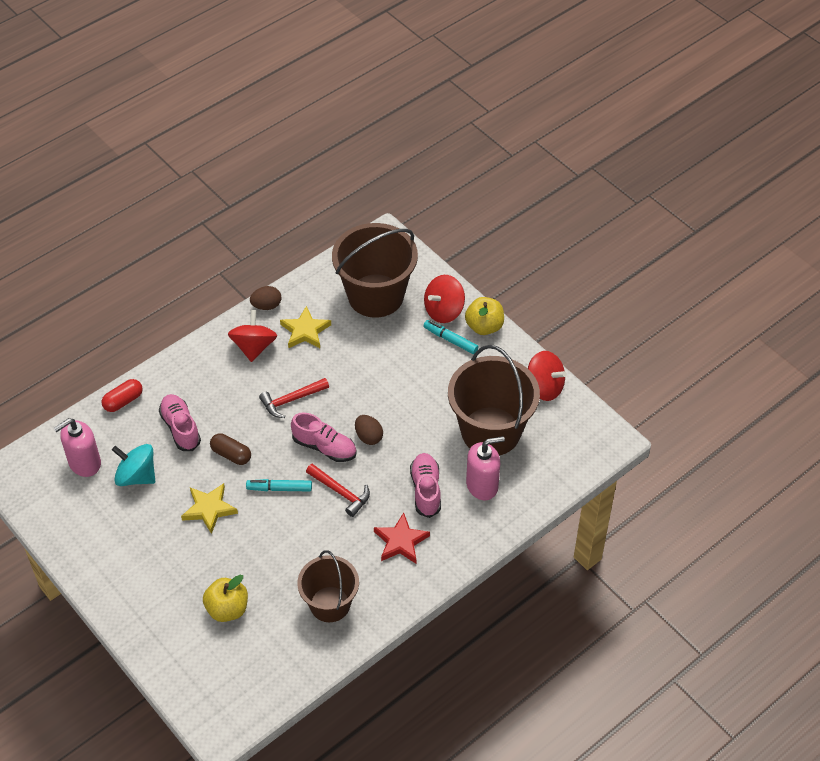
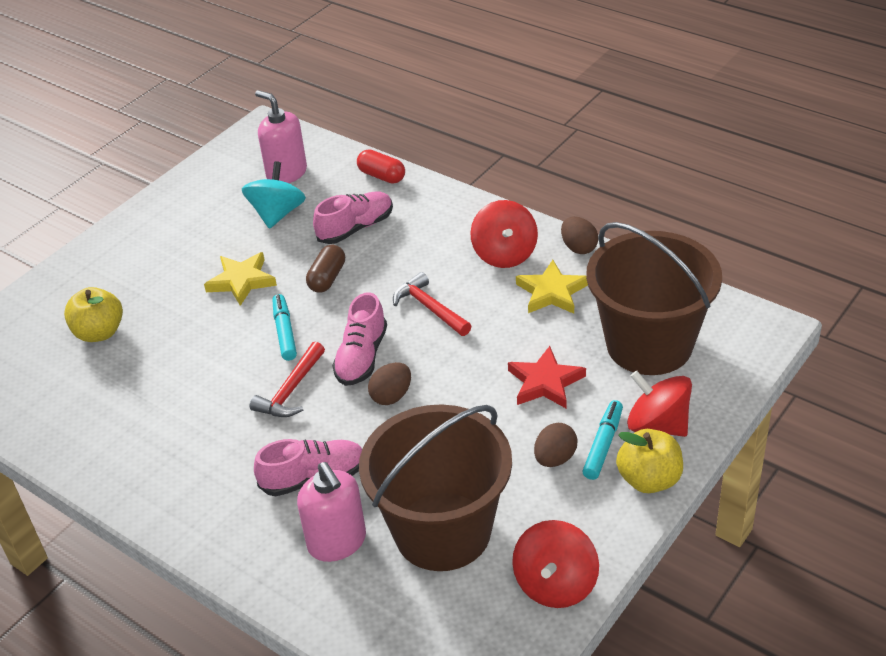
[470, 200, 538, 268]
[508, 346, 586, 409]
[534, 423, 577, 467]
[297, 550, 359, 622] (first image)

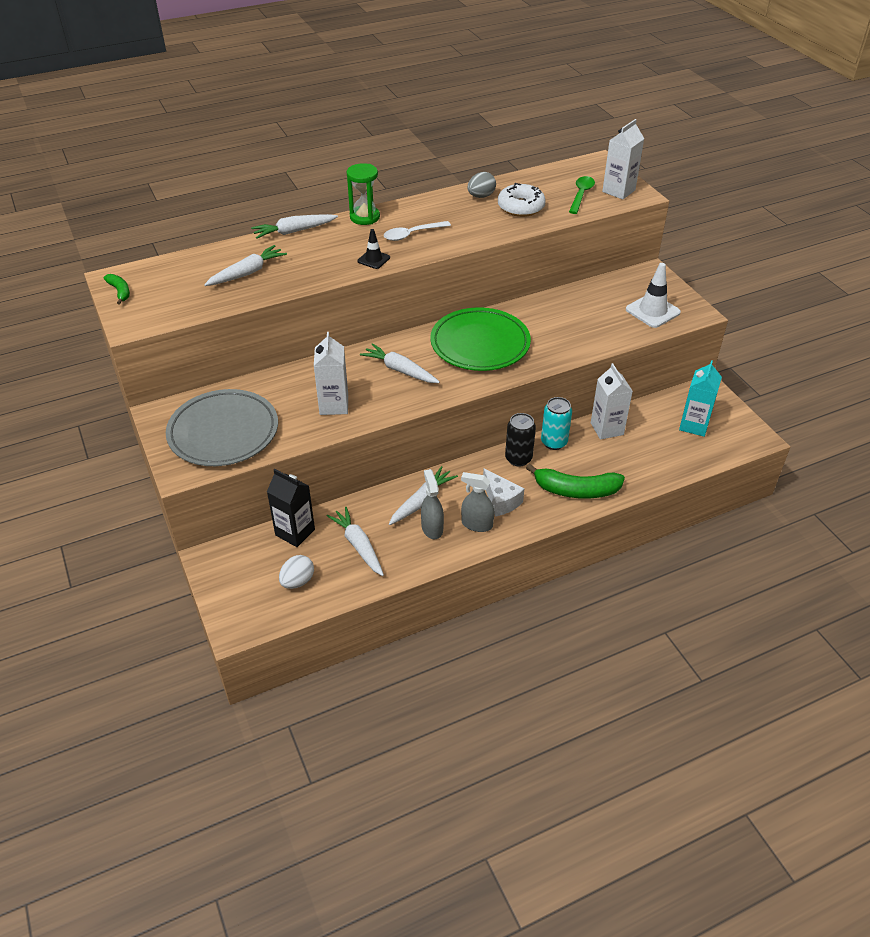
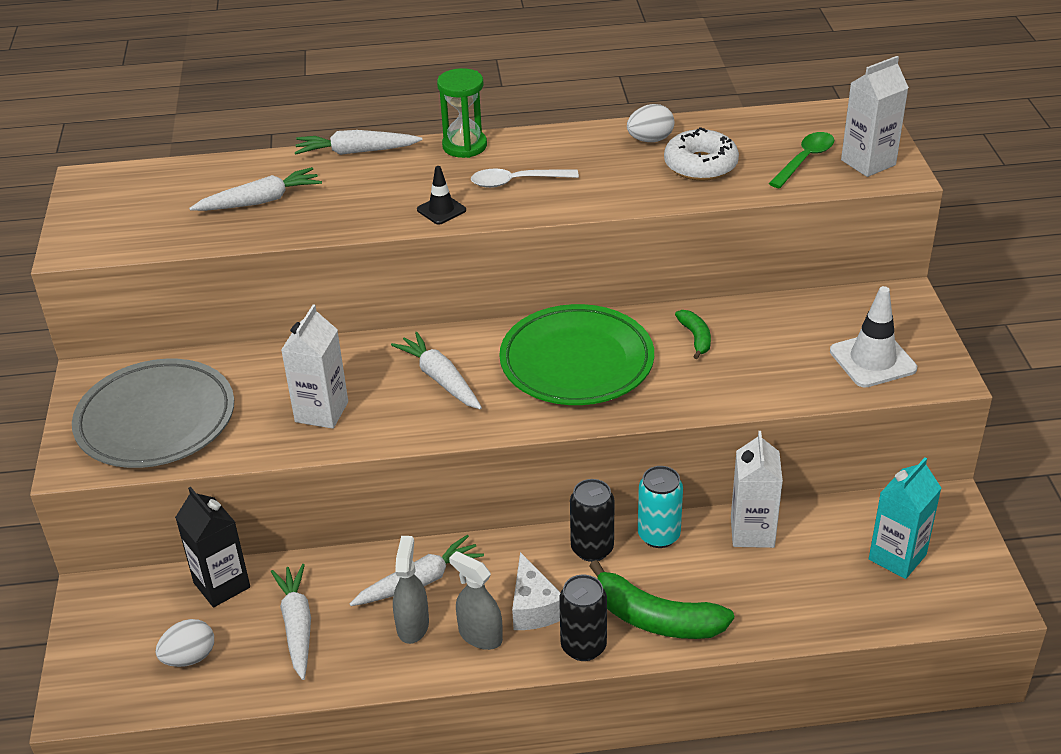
[559, 575, 607, 661]
[627, 104, 674, 142]
[675, 310, 711, 359]

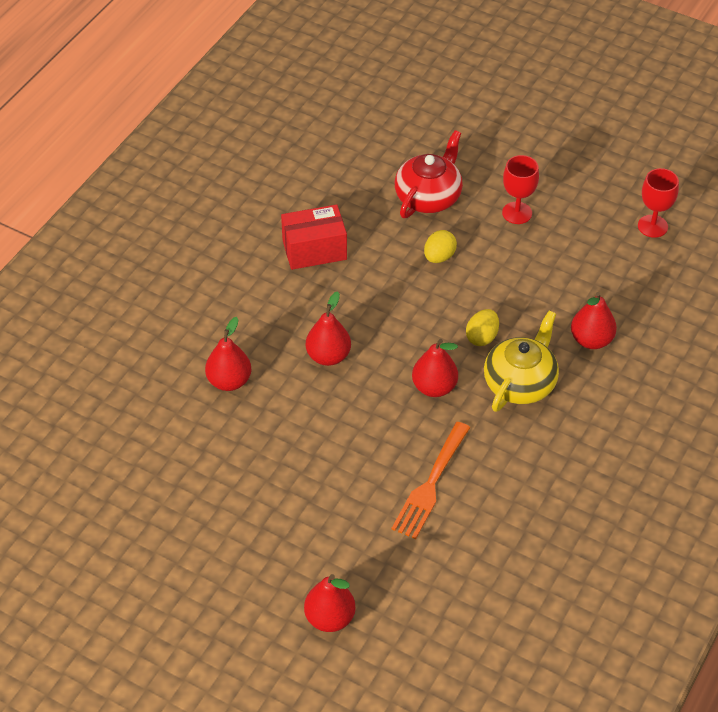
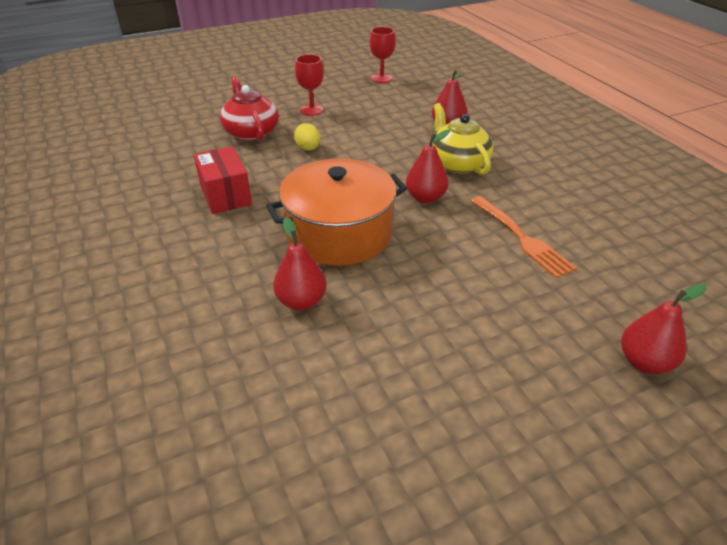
[194, 146, 252, 214]
[266, 158, 407, 266]
[466, 309, 499, 346] (first image)

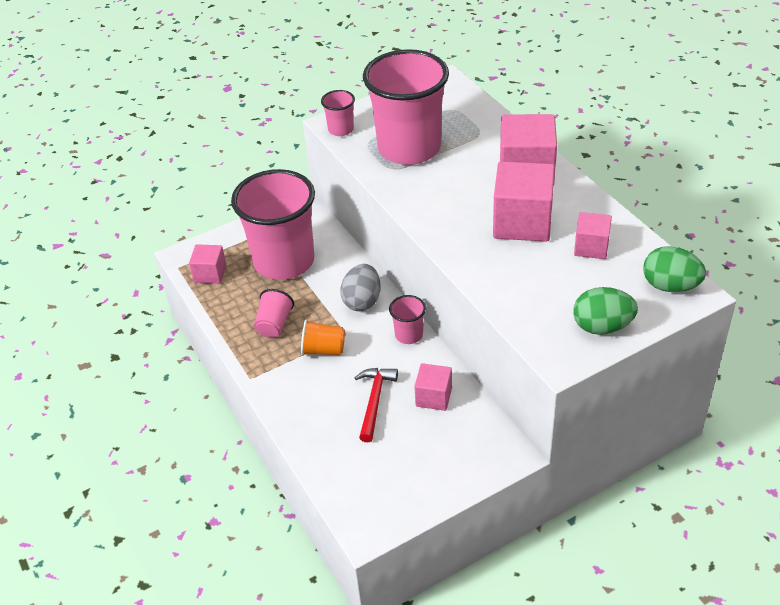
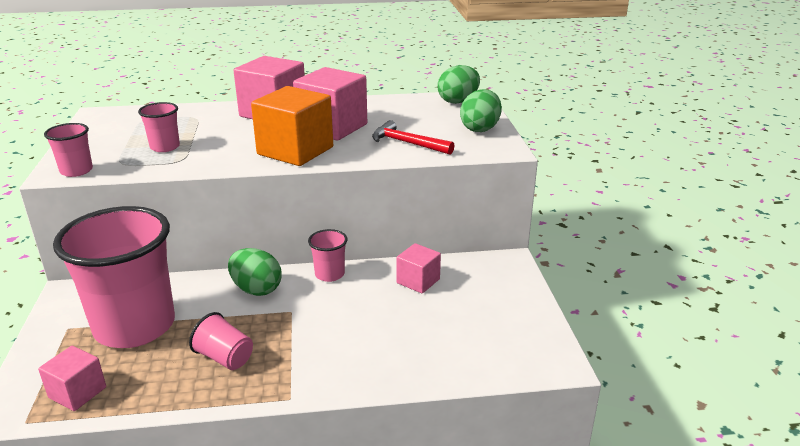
[138, 102, 180, 152]
[228, 248, 281, 296]
[251, 86, 333, 166]
[372, 120, 454, 155]
[301, 319, 345, 356] (first image)
[574, 212, 612, 259] (first image)

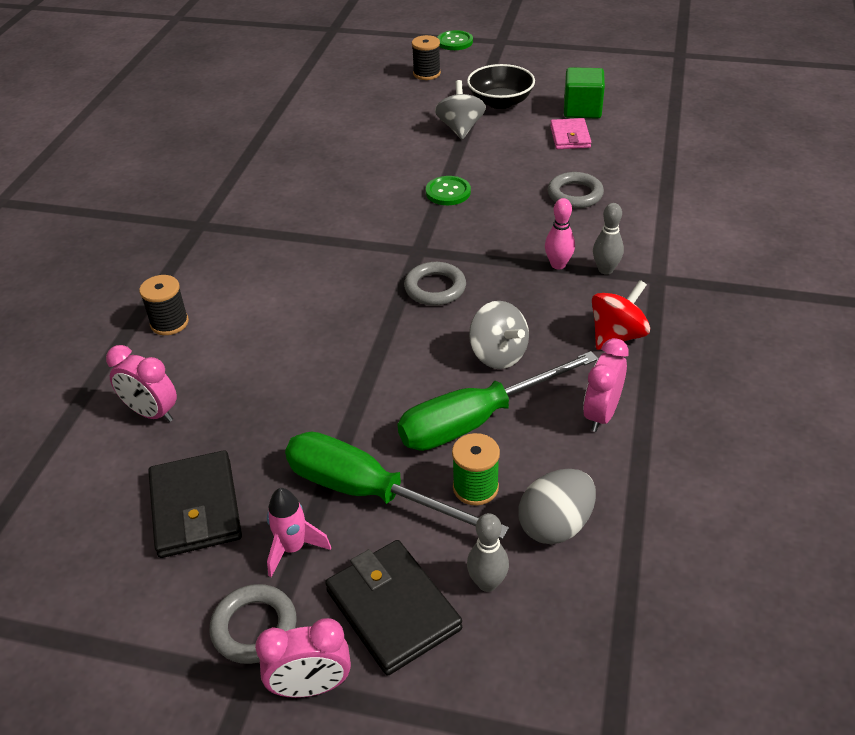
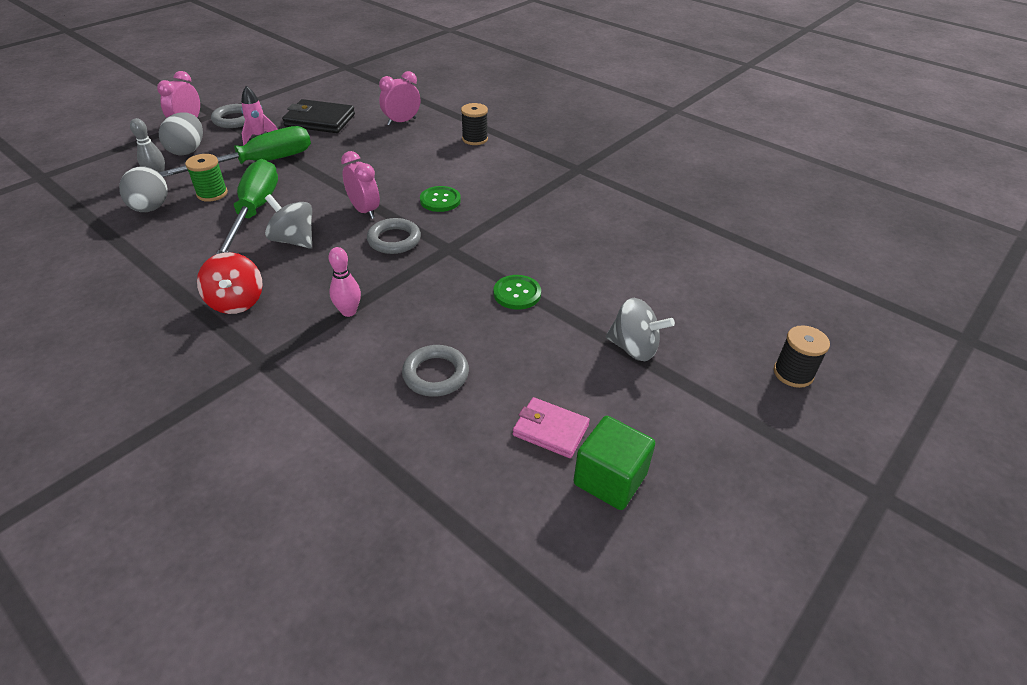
[159, 112, 203, 155]
[265, 194, 312, 249]
[341, 151, 380, 219]
[420, 186, 461, 212]
[467, 64, 535, 109] (first image)
[593, 203, 624, 275] (first image)

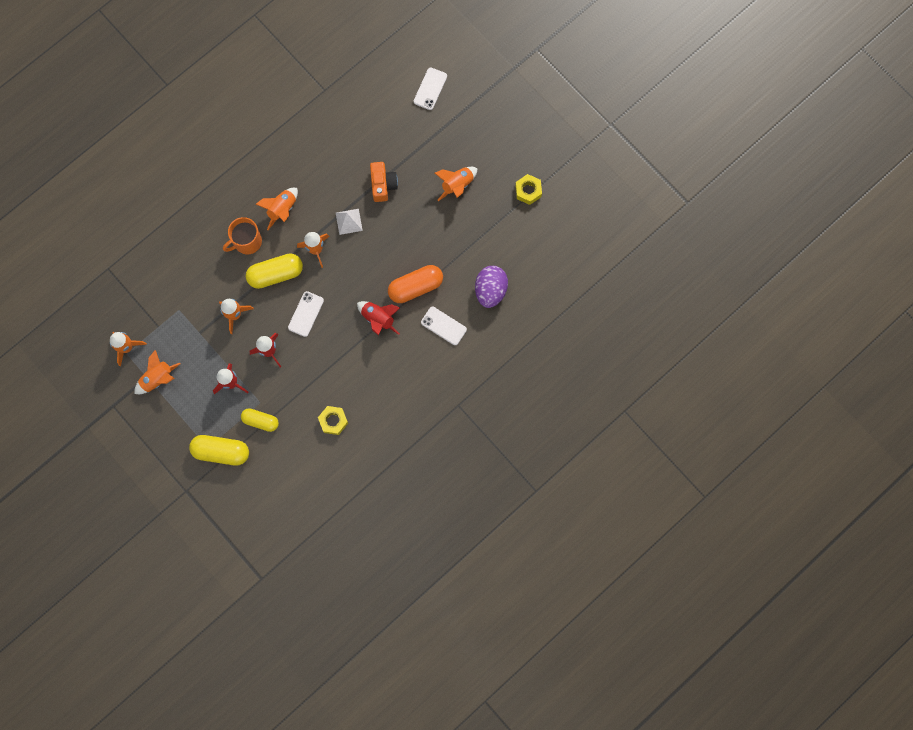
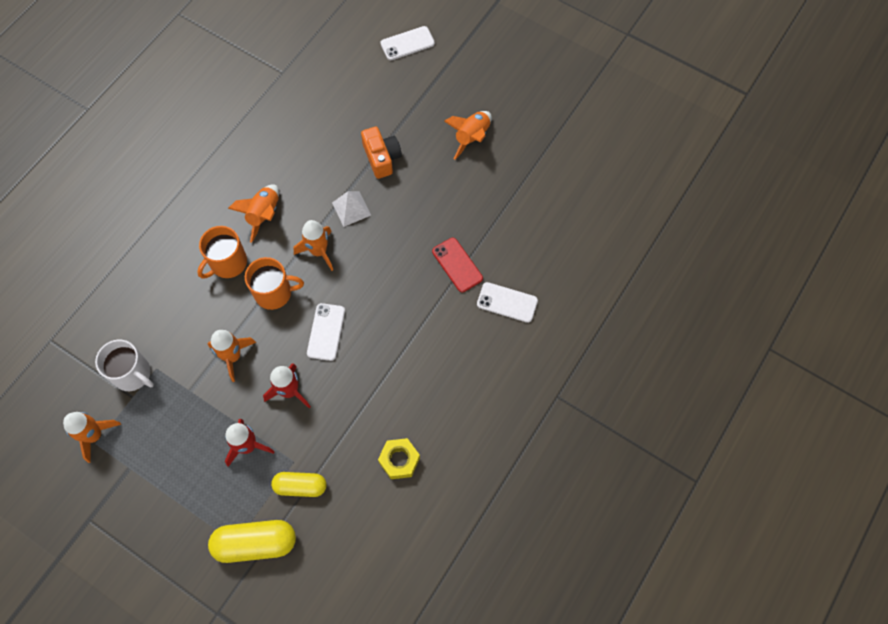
[95, 340, 154, 391]
[245, 257, 304, 310]
[380, 26, 435, 60]
[432, 238, 483, 292]
[134, 350, 180, 394] (first image)
[357, 301, 400, 336] (first image)
[475, 266, 508, 308] (first image)
[515, 174, 542, 205] (first image)

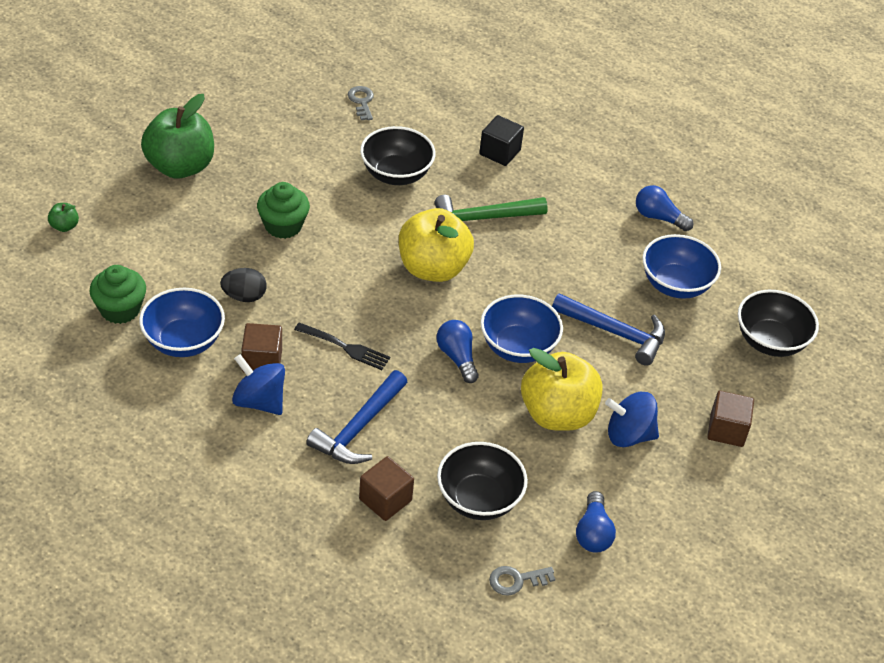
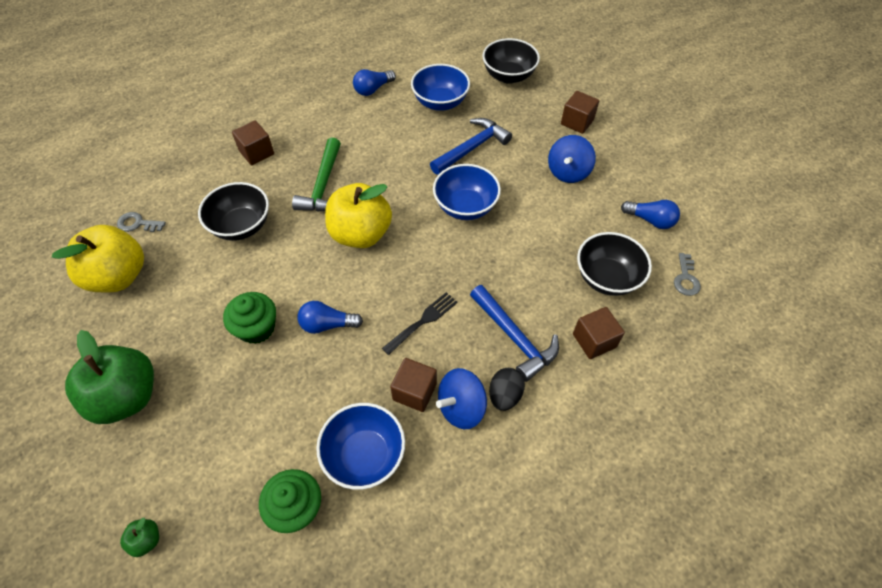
[52, 225, 144, 292]
[232, 120, 274, 165]
[297, 301, 363, 334]
[489, 368, 525, 411]

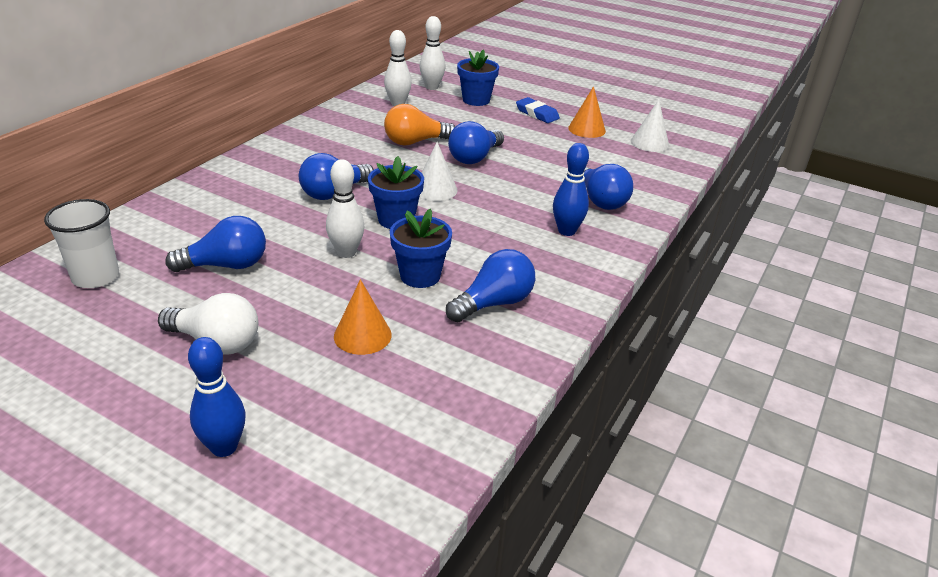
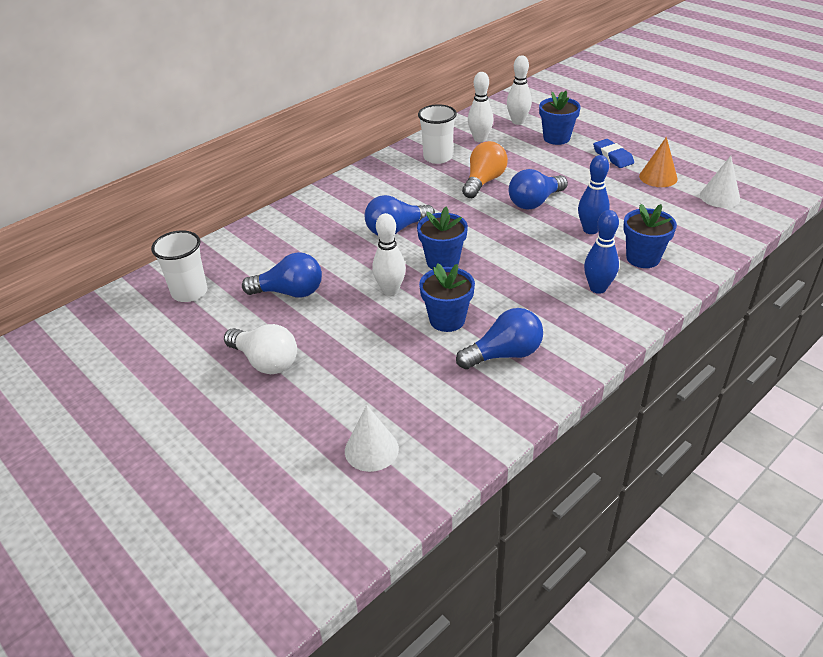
[345, 405, 399, 472]
[418, 104, 457, 164]
[462, 141, 508, 198]
[578, 155, 610, 234]
[623, 204, 677, 268]
[334, 279, 392, 355] (first image)

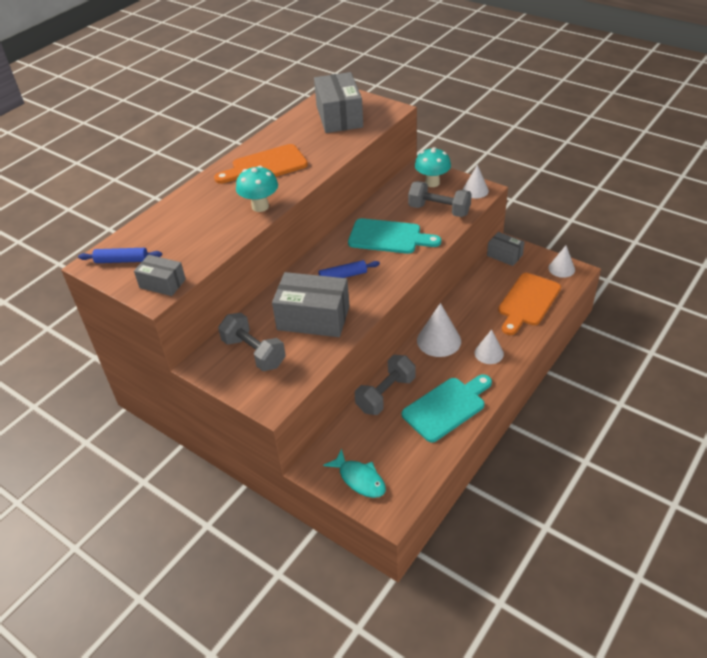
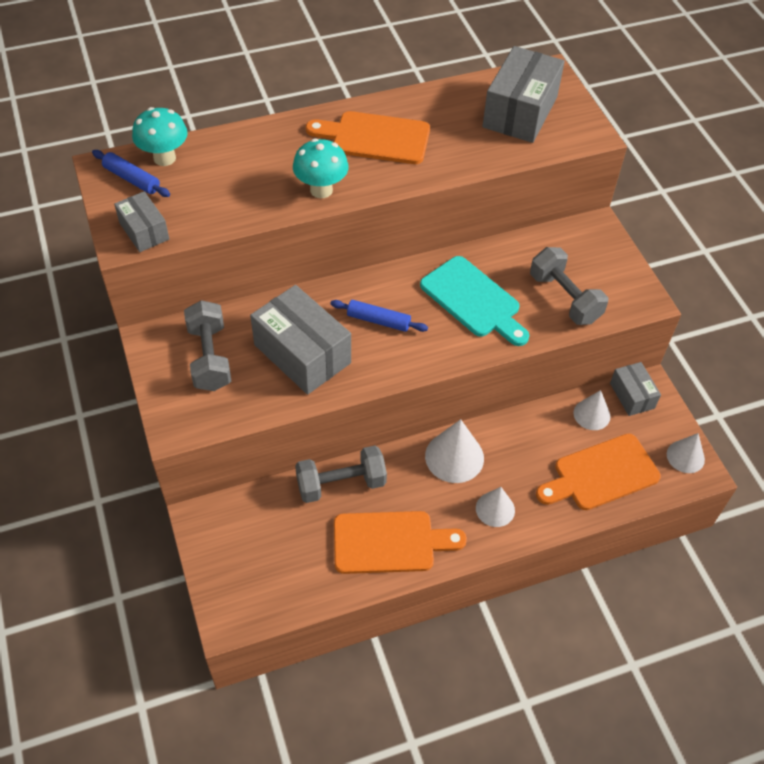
[132, 107, 188, 166]
[334, 511, 467, 574]
[573, 390, 610, 430]
[323, 449, 386, 498] (first image)

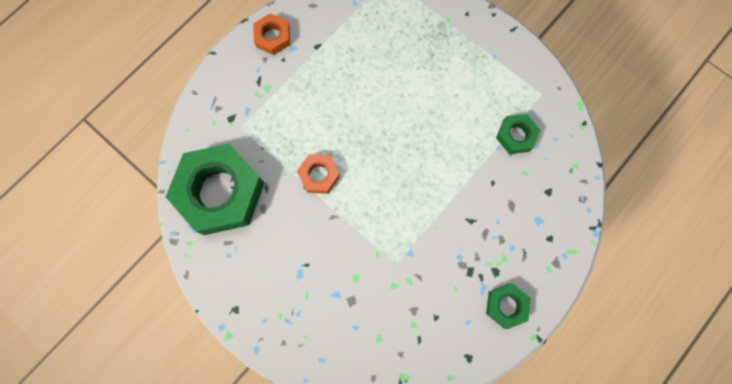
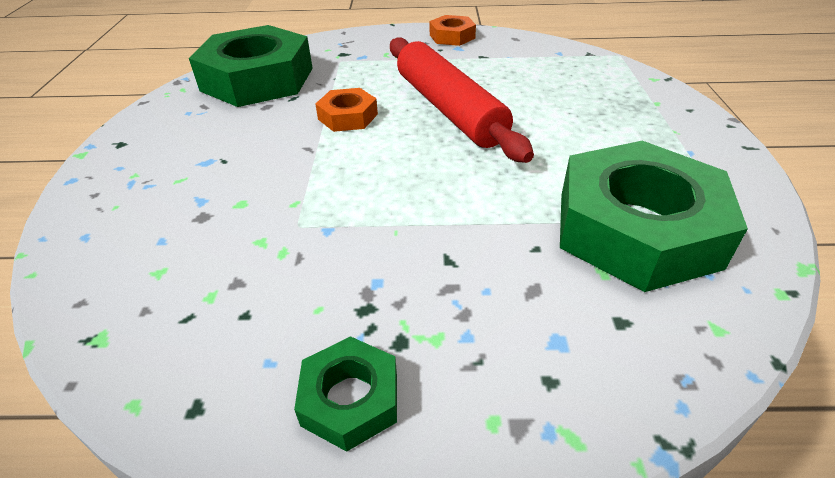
[390, 37, 534, 163]
[560, 141, 748, 292]

